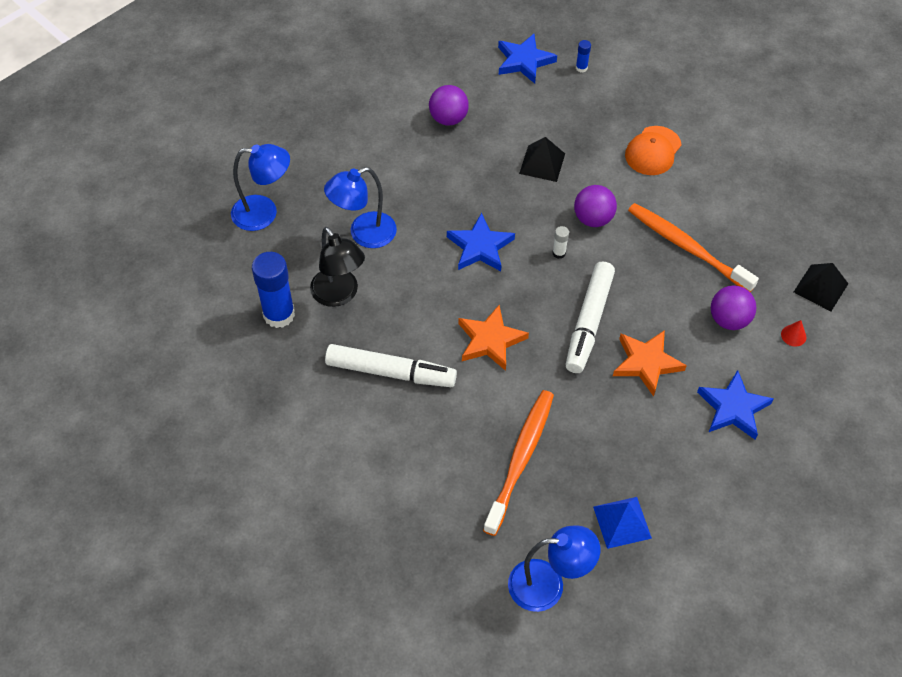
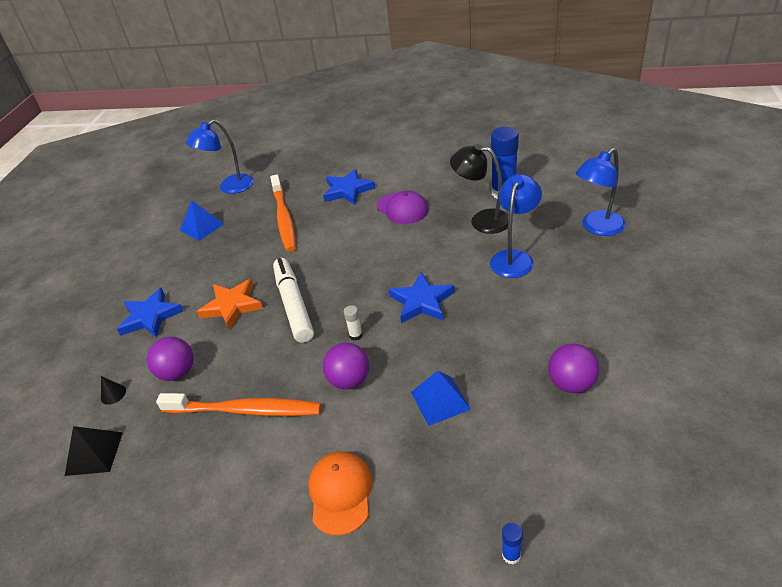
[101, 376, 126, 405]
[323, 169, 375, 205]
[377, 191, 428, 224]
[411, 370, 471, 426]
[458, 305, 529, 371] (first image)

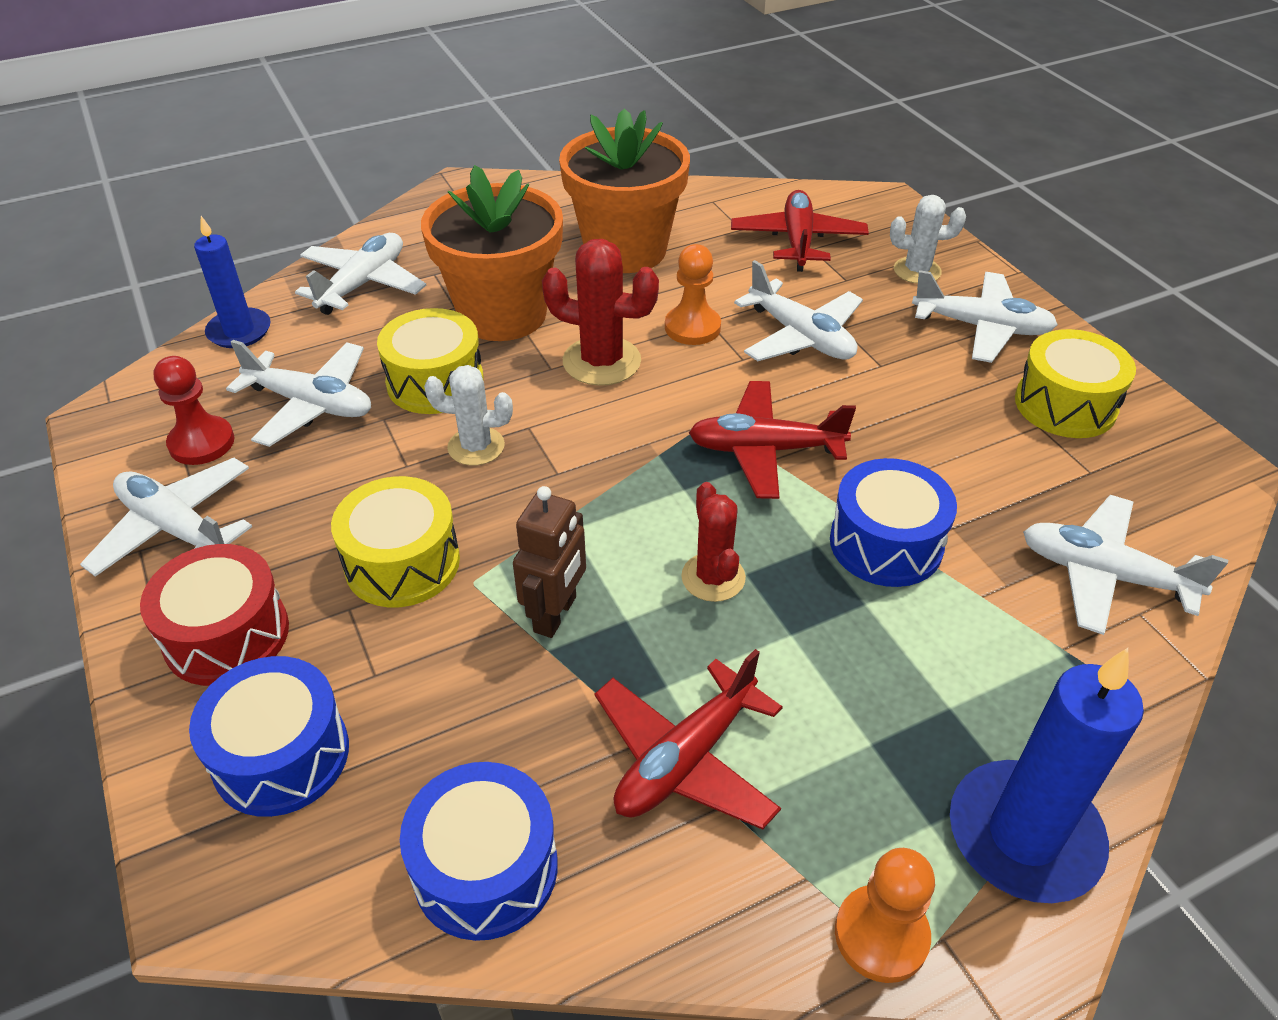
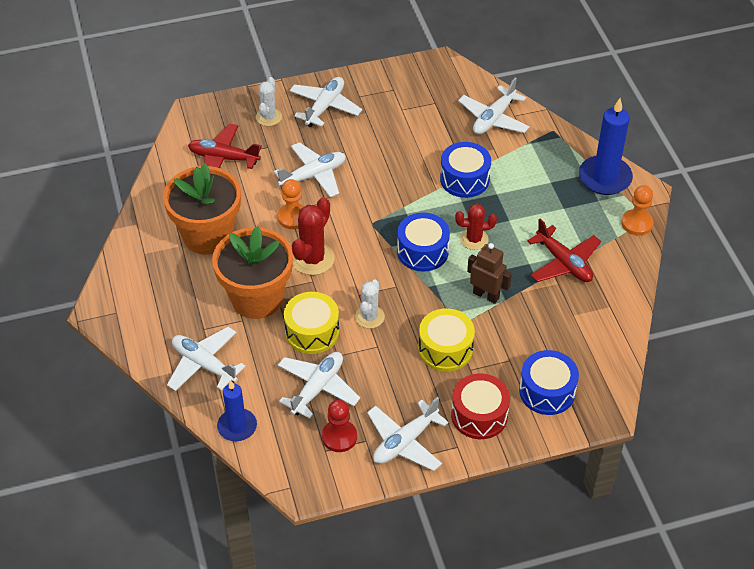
[397, 213, 450, 272]
[689, 381, 856, 499] (first image)
[1015, 329, 1136, 438] (first image)

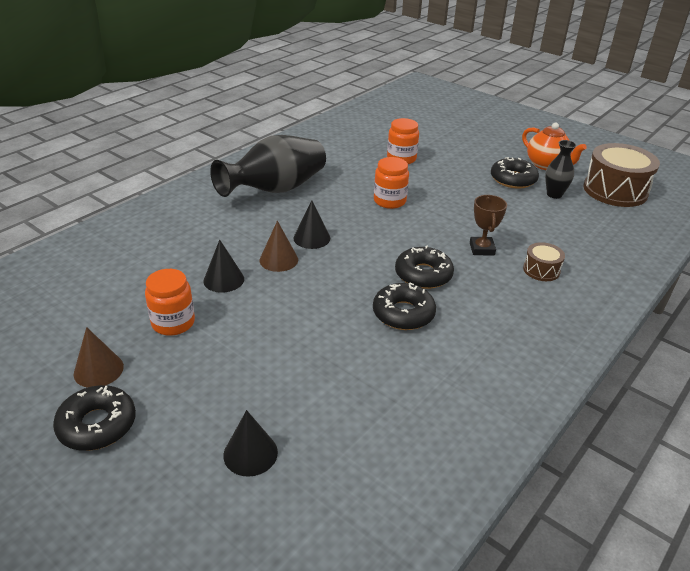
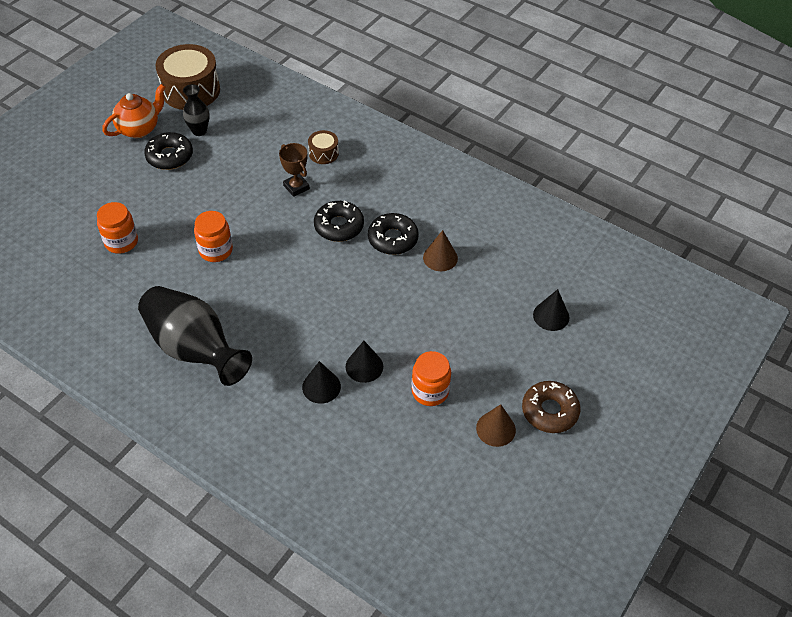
[279, 143, 310, 197]
[302, 361, 341, 404]
[423, 230, 458, 271]
[522, 381, 581, 433]

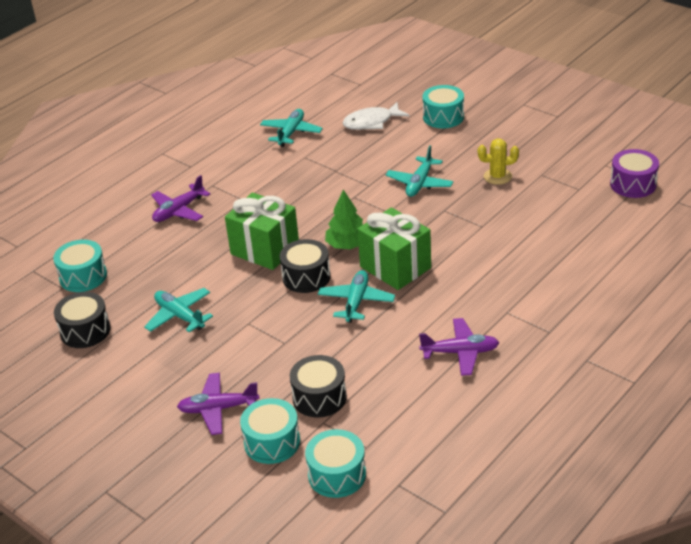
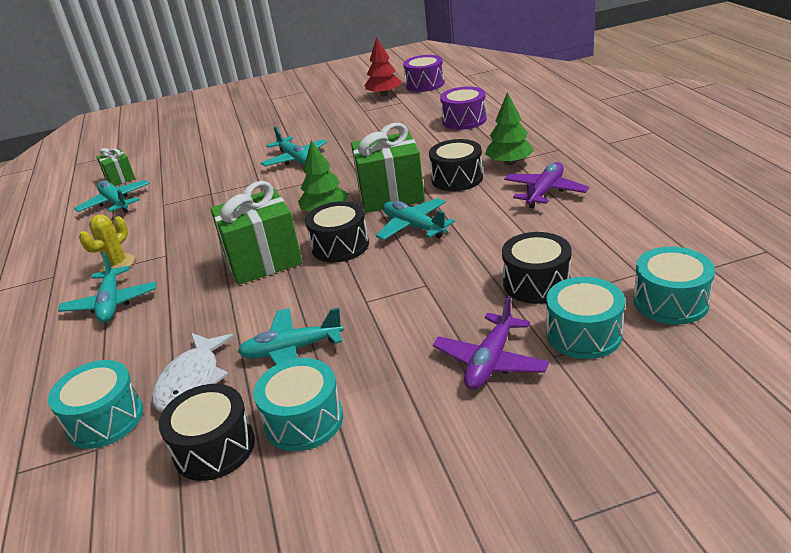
[58, 252, 156, 323]
[79, 215, 135, 272]
[97, 148, 135, 186]
[152, 333, 235, 412]
[253, 358, 343, 451]
[364, 37, 402, 96]
[429, 139, 483, 191]
[440, 86, 487, 130]
[485, 92, 534, 165]

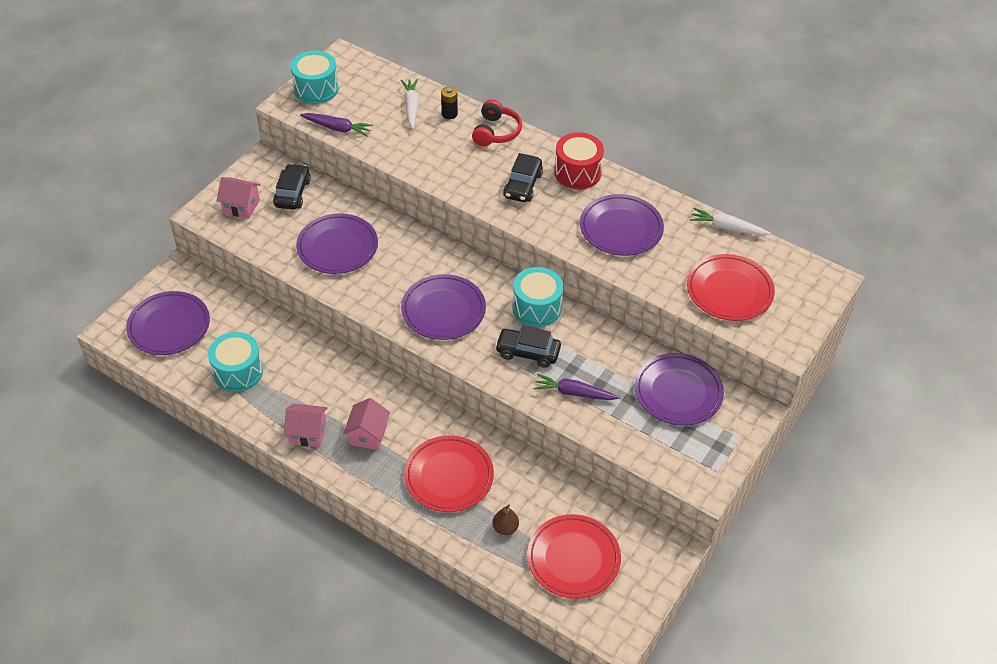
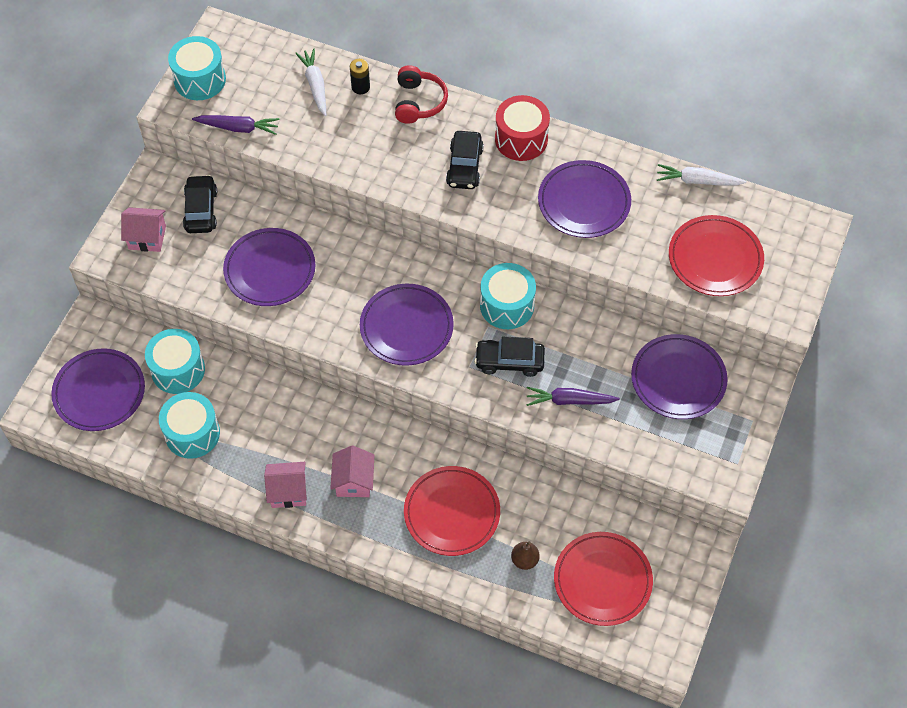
[145, 329, 205, 394]

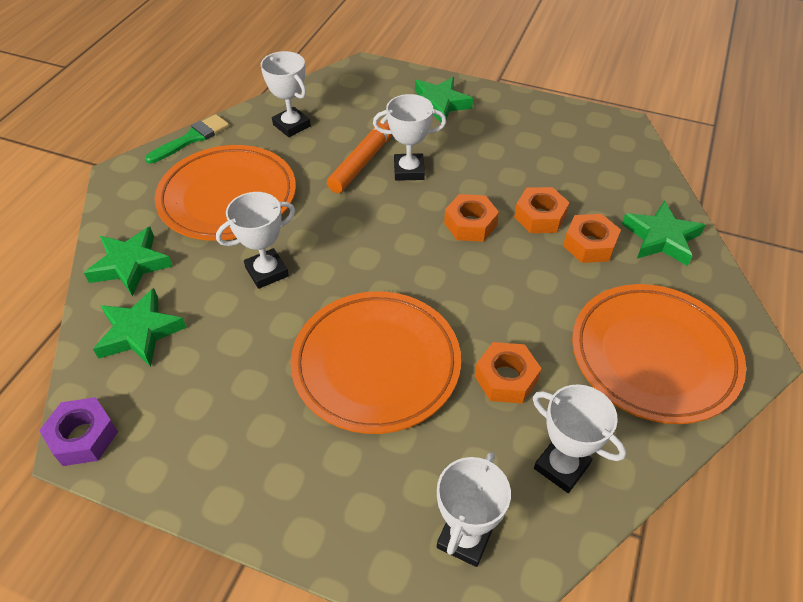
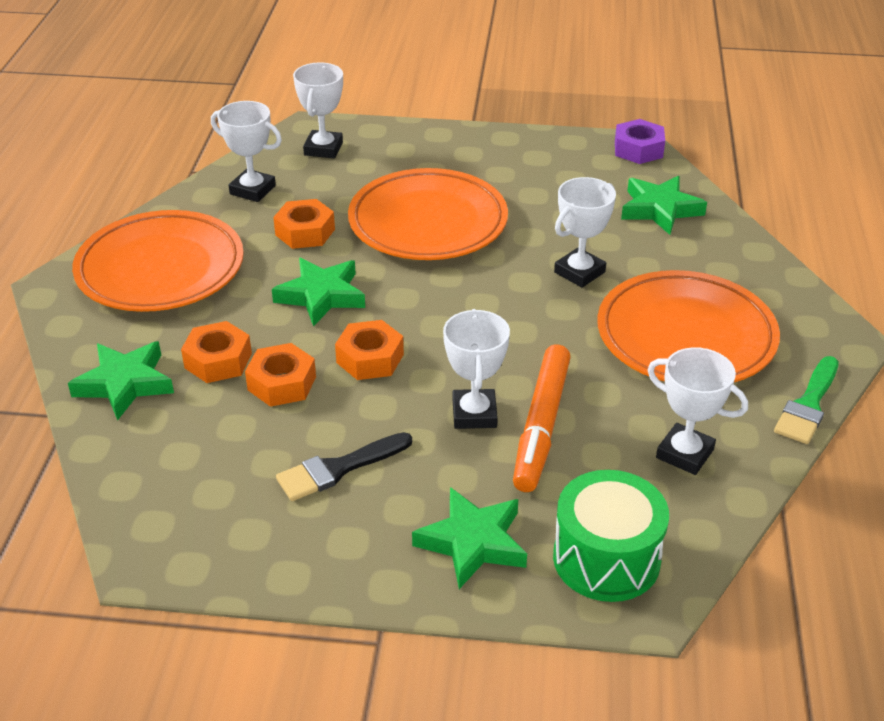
[272, 258, 365, 327]
[276, 432, 412, 501]
[443, 309, 510, 429]
[553, 470, 669, 602]

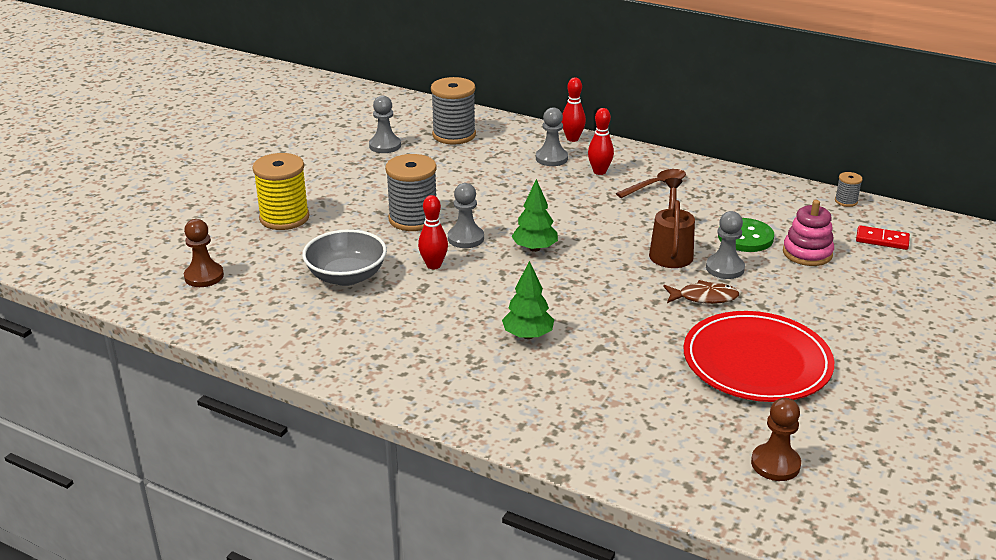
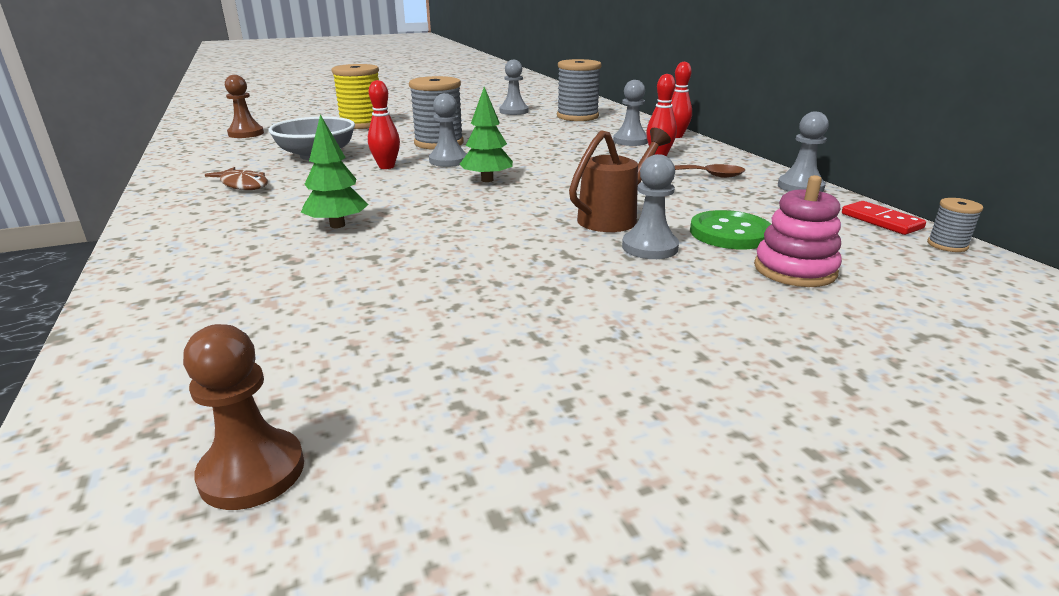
[205, 167, 268, 190]
[778, 112, 829, 192]
[842, 201, 926, 235]
[683, 311, 834, 402] (first image)

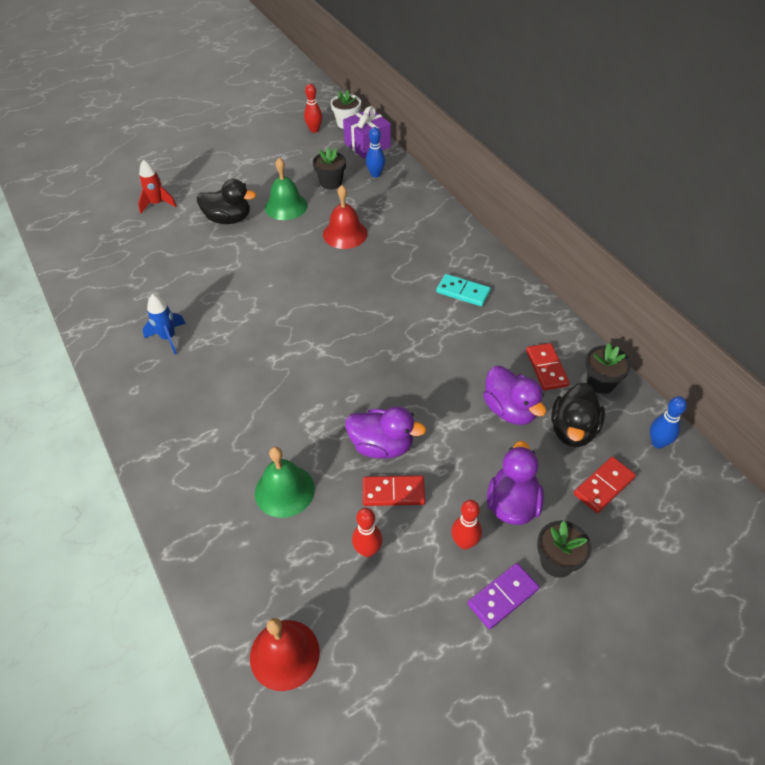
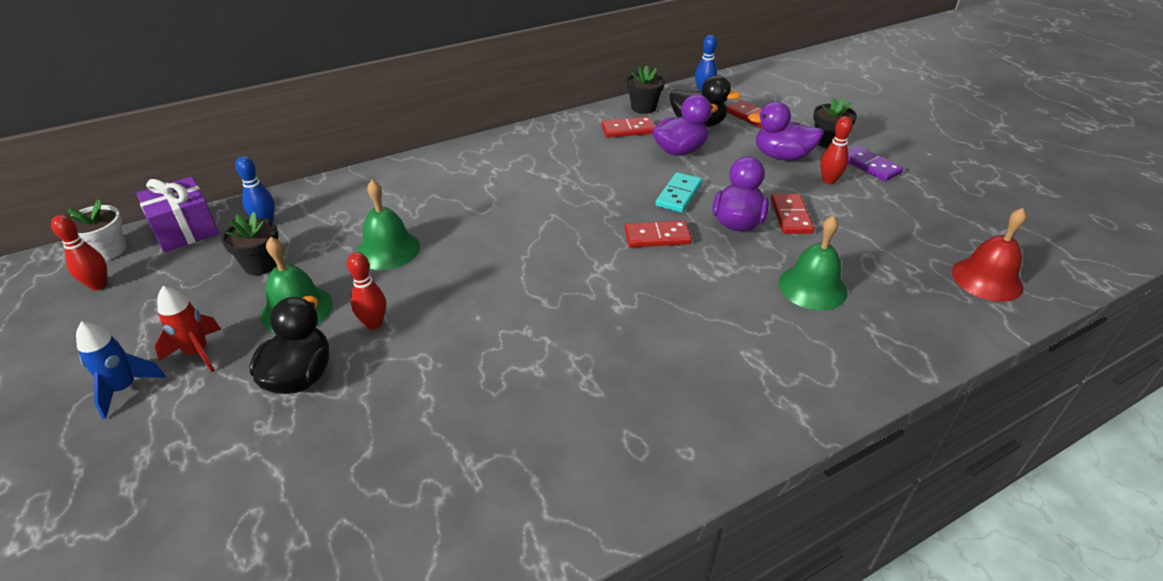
[76, 322, 166, 419]
[155, 286, 221, 372]
[347, 252, 386, 330]
[356, 180, 420, 270]
[625, 221, 692, 247]
[656, 172, 702, 213]

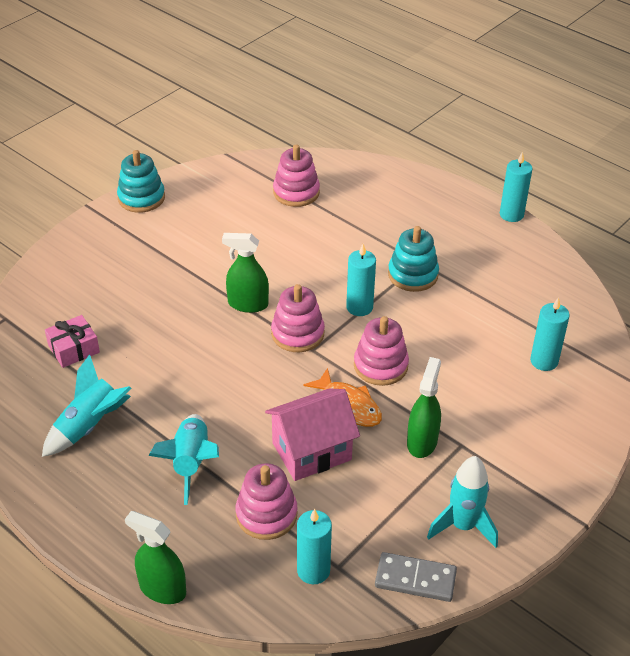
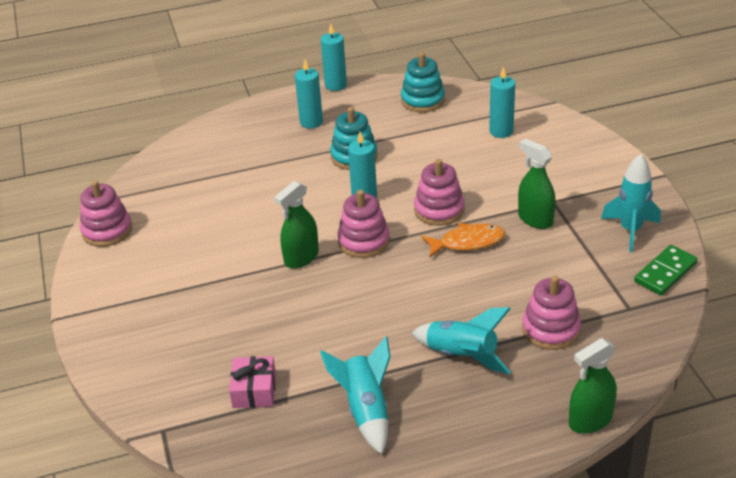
[80, 180, 132, 247]
[295, 60, 323, 129]
[401, 52, 445, 112]
[634, 245, 698, 295]
[265, 388, 360, 481] (first image)

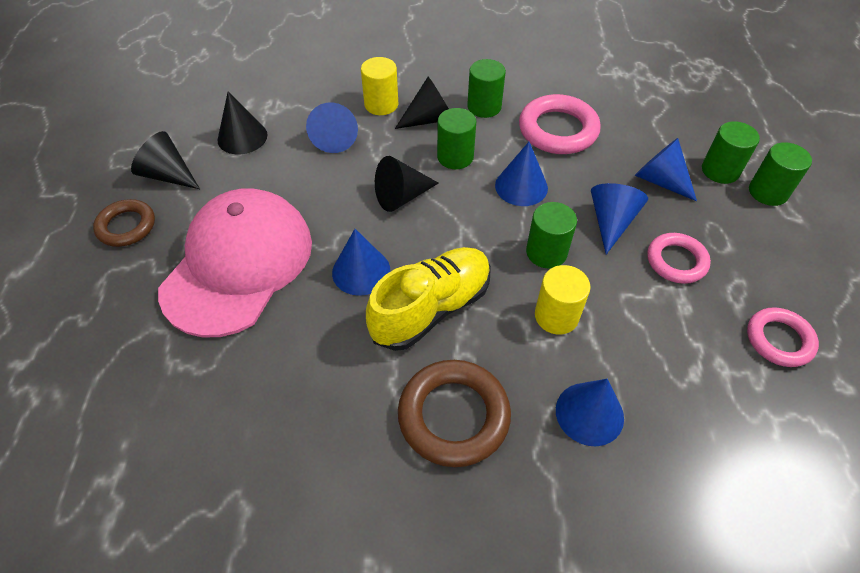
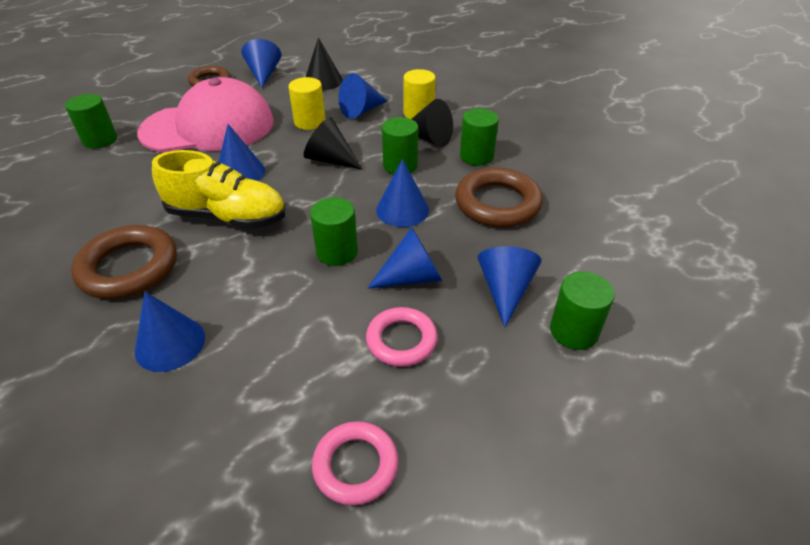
[65, 94, 117, 149]
[242, 39, 281, 88]
[288, 77, 325, 130]
[455, 167, 543, 227]

